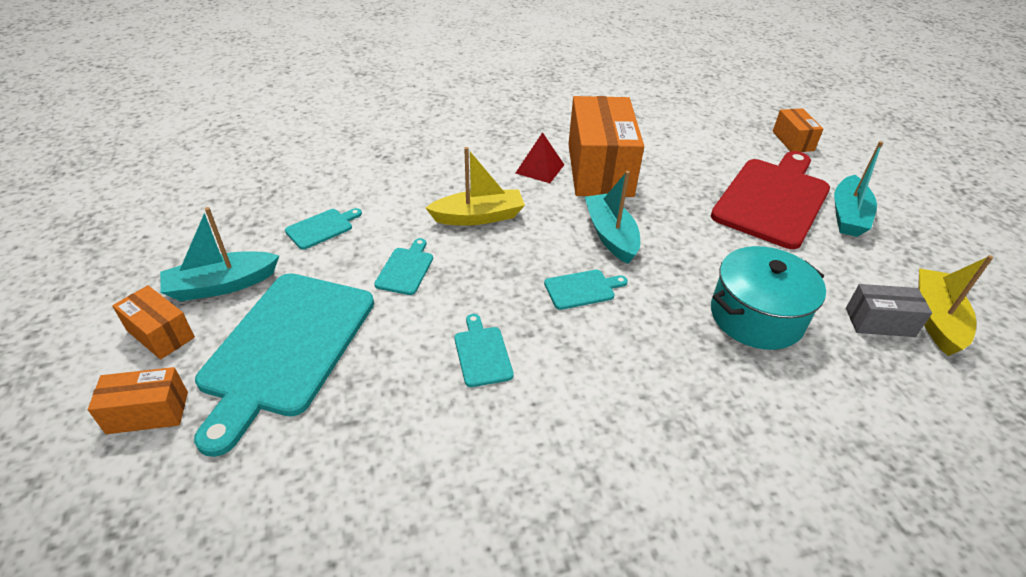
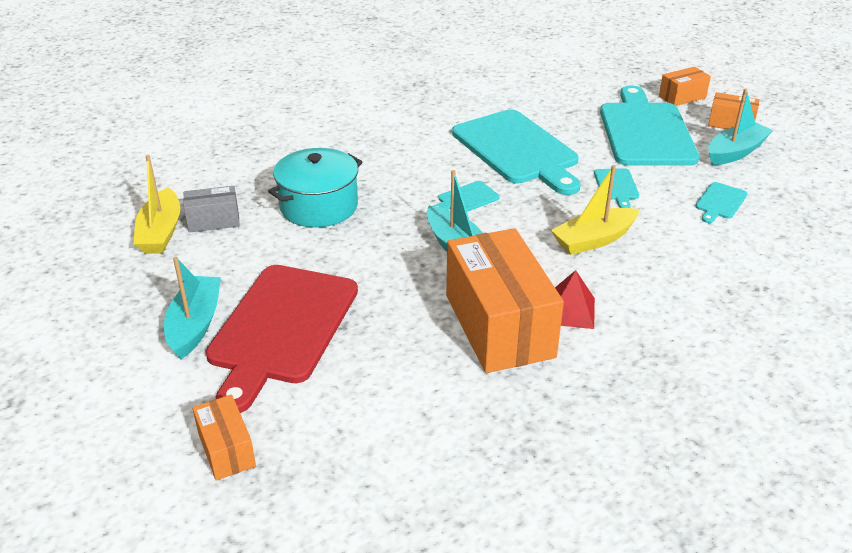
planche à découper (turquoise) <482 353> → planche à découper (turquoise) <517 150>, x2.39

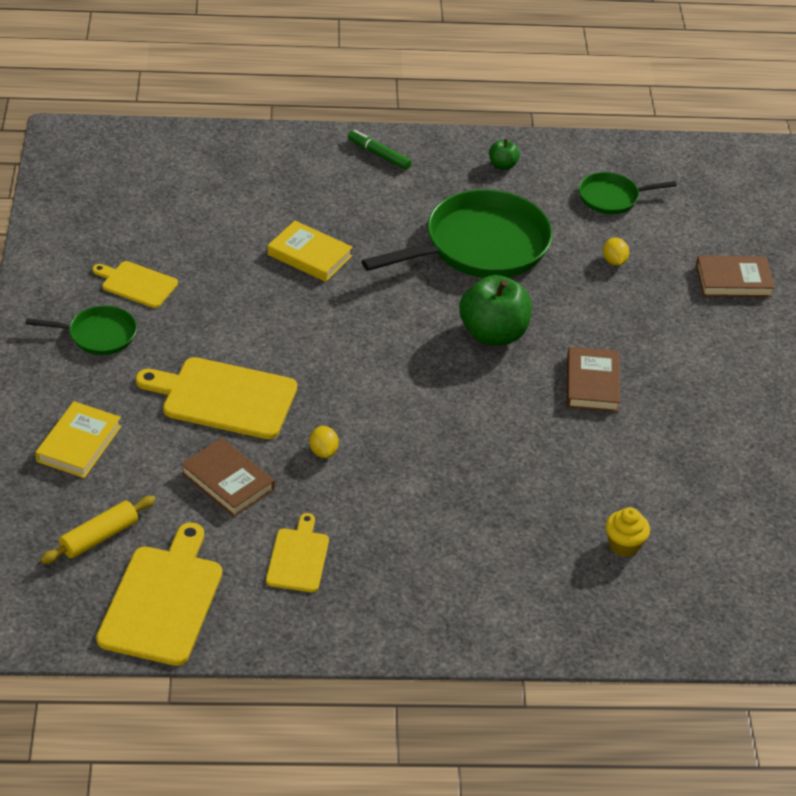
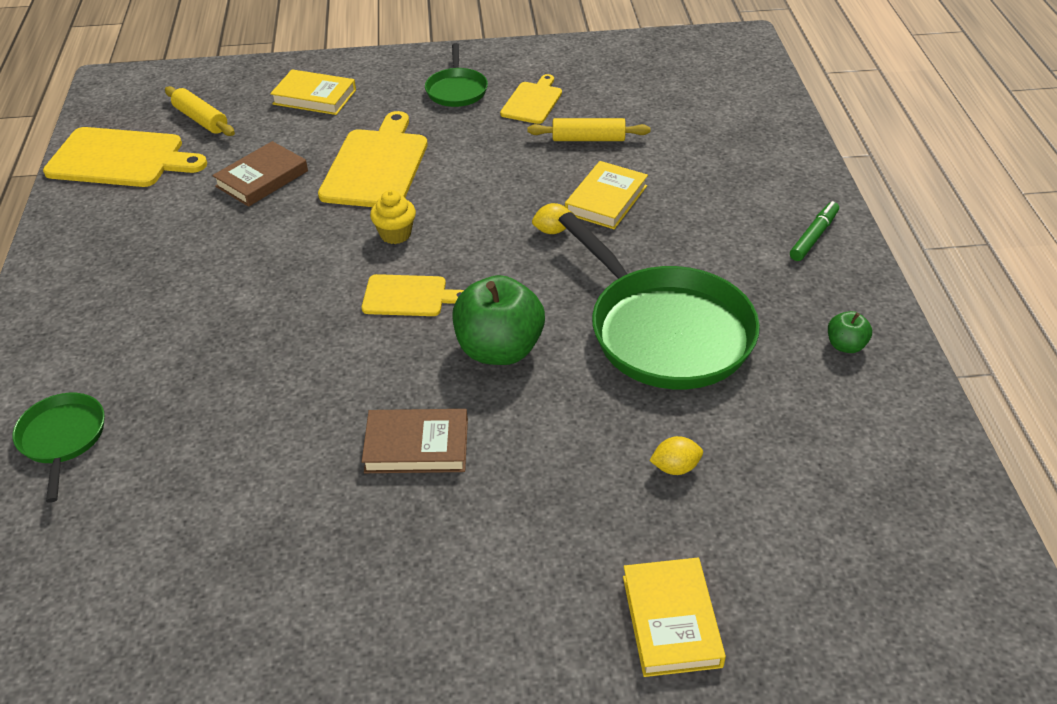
poêle (vert) <611 198> → poêle (vert) <62 438>, relocated
planche à découper (jaune) <298 557> → planche à découper (jaune) <408 296>, relocated
muffin (jaune) <624 545> → muffin (jaune) <395 234>, relocated
- → rouleau à pâtisserie (jaune) <588 139>
citron (jaune) <323 451> → citron (jaune) <553 230>, relocated
livre (marron) <733 280> → livre (jaune) <671 621>

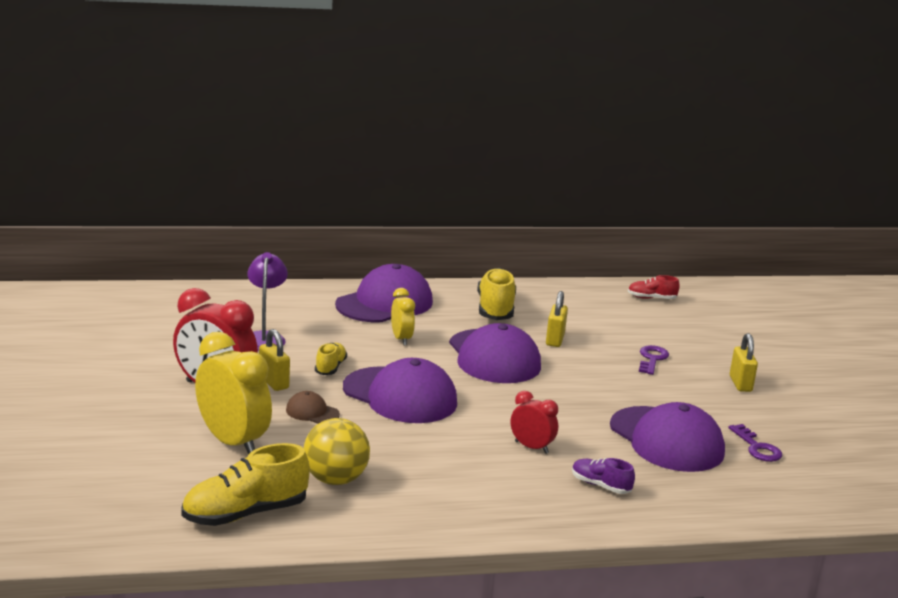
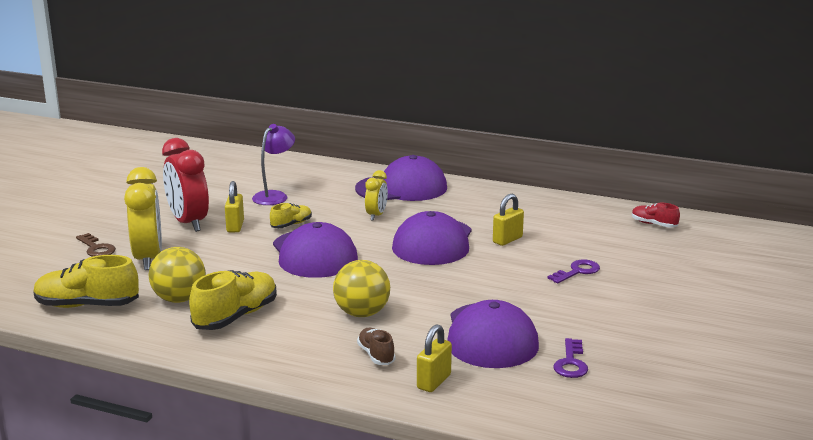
- → clé (marron) <96 248>
chaussure (jaune) <495 309> → chaussure (jaune) <236 316>, relocated
réveil (rouge) <531 447> → balle (jaune) <362 313>
chaussure (violet) <600 485> → chaussure (marron) <376 355>
cadenas (jaune) <740 384> → cadenas (jaune) <434 382>, relocated
casquette (marron) <312 412> → -

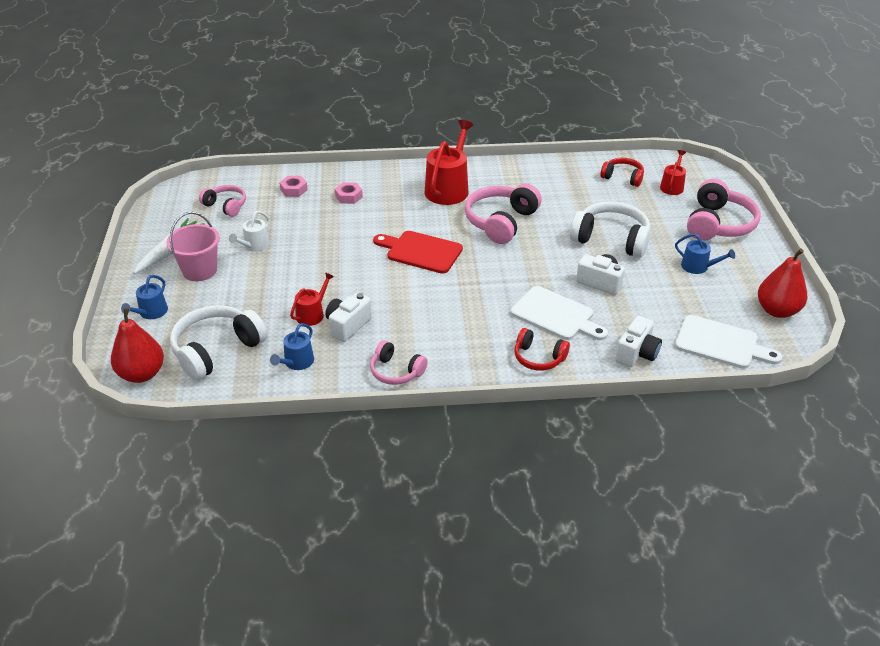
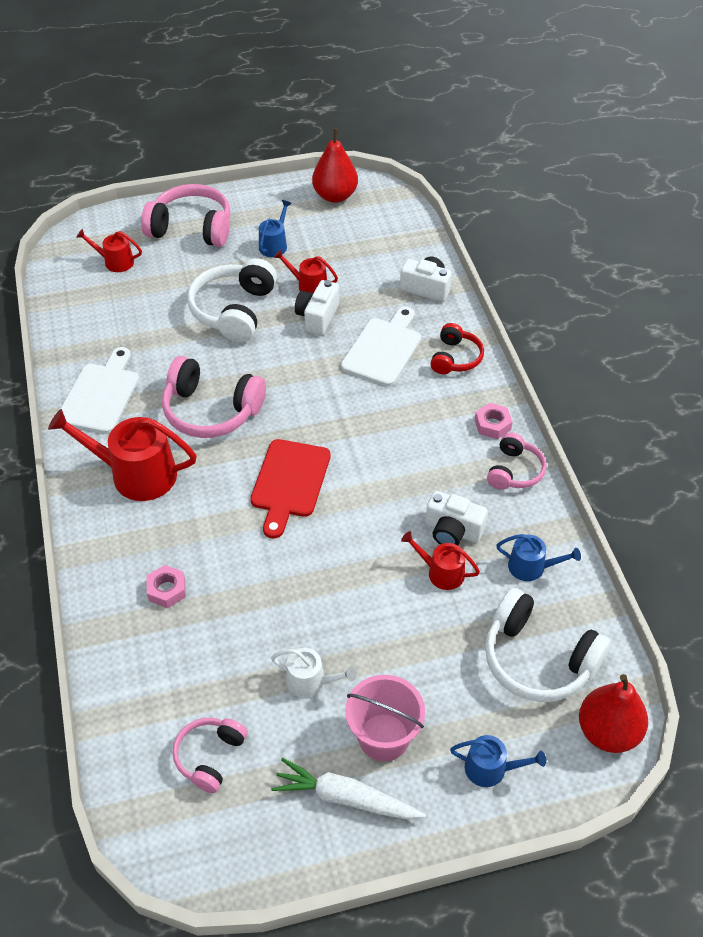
planche à découper (blanc) <721 343> → planche à découper (blanc) <101 395>, relocated
- → arrosoir (rouge) <309 285>
écrou (rose) <293 190> → écrou (rose) <492 425>, relocated
casque audio (rouge) <623 177> → -

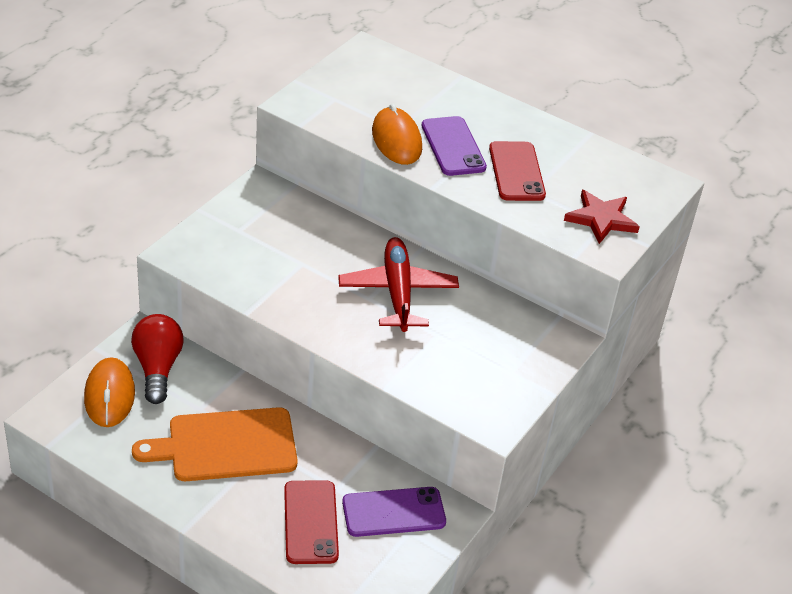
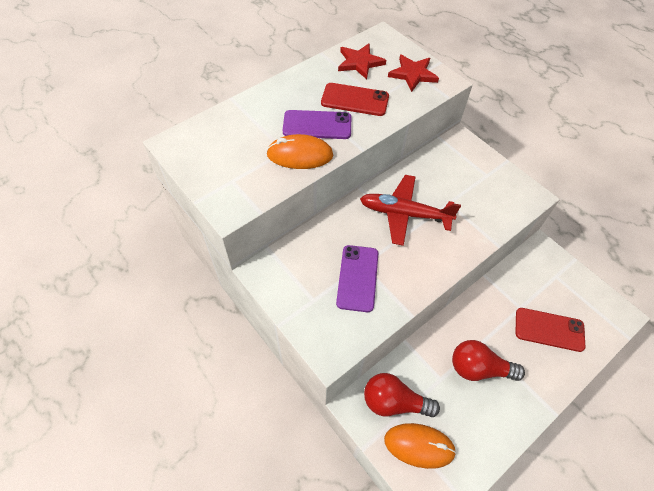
téléphone (violet) <393 512> → téléphone (violet) <358 278>, relocated
- → étoile (rouge) <360 62>
planche à découper (orange) <226 446> → ampoule (rouge) <478 368>

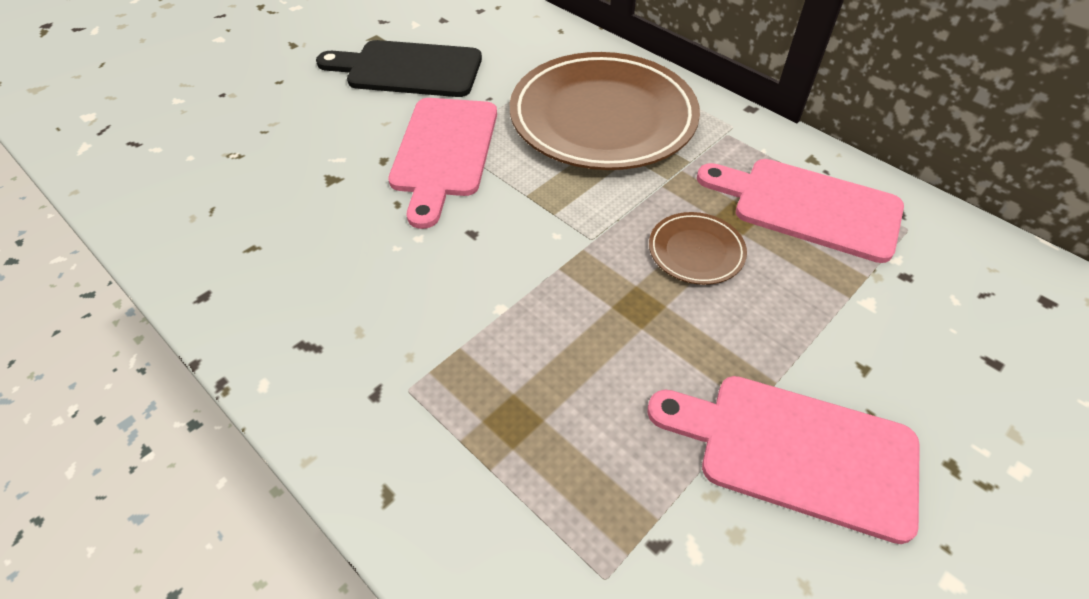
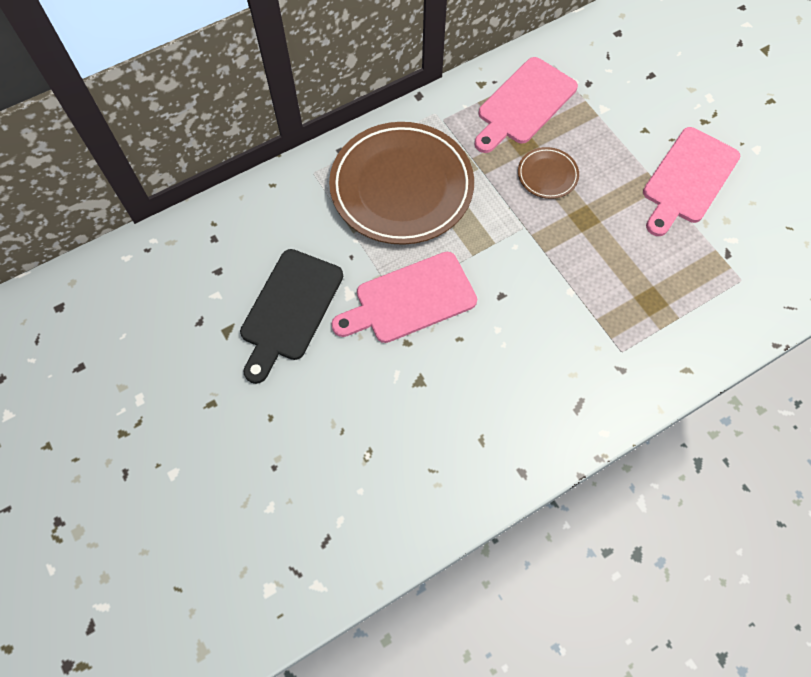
planche à découper (rose) <444 152> → planche à découper (rose) <410 299>, 135 degrees clockwise

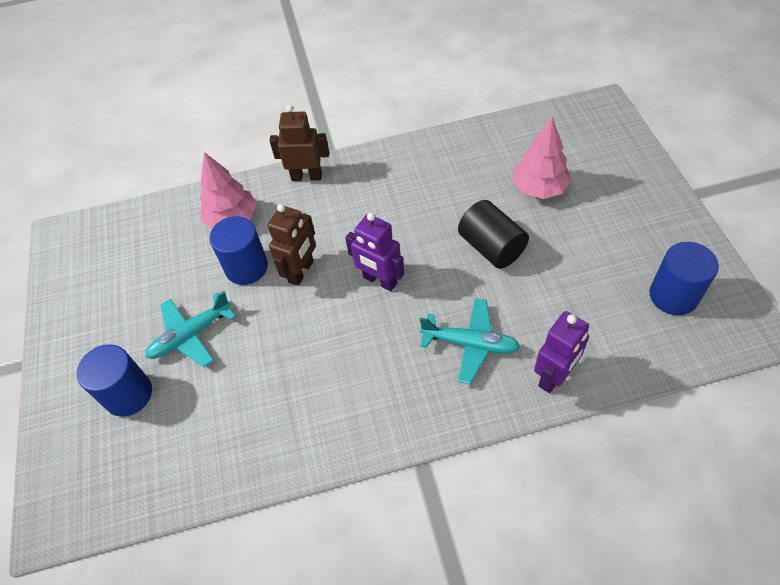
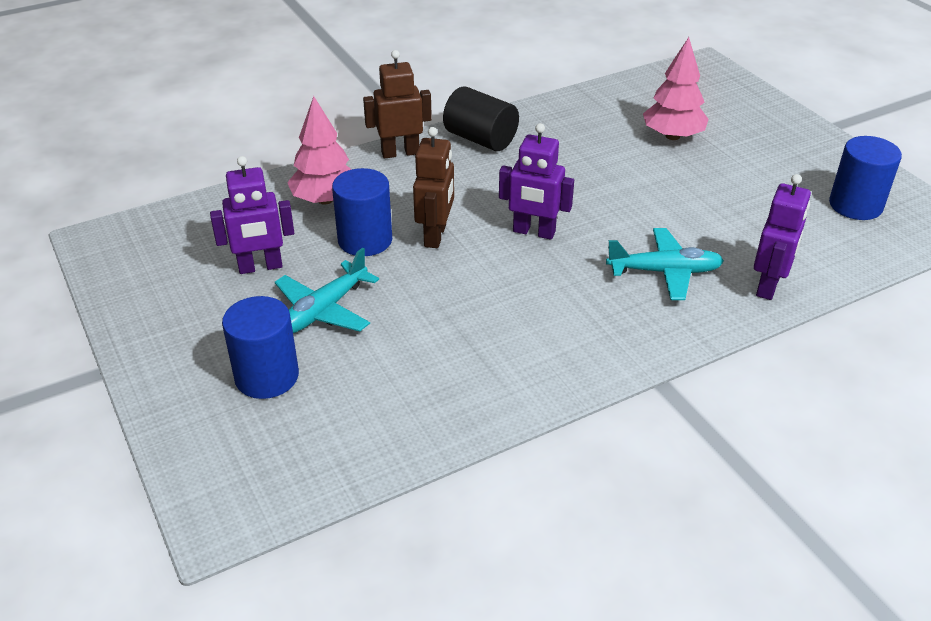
- → robot (violet) <260 267>
cylindre (noir) <491 247> → cylindre (noir) <480 139>, relocated

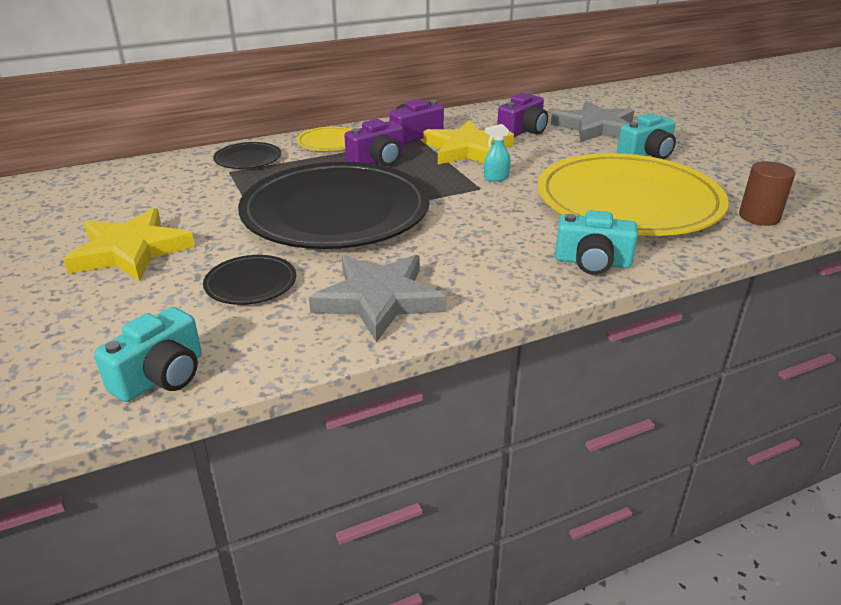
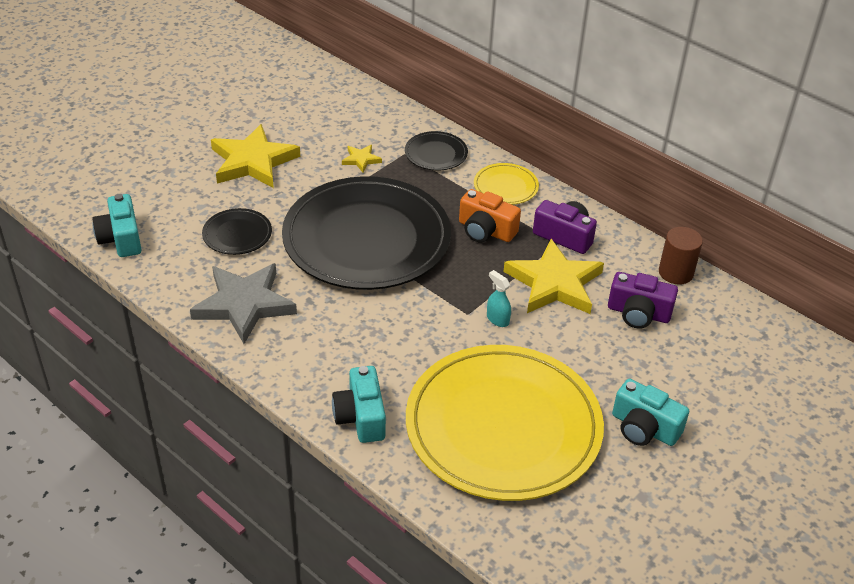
appareil photo (turquoise) <161 376> → appareil photo (turquoise) <121 238>, 60 degrees clockwise
- → étoile (jaune) <361 160>
appareil photo (violet) <378 160> → appareil photo (orange) <485 230>
cylindre (marron) <759 217> → cylindre (marron) <675 272>, relocated
étoile (gris) <595 127> → -

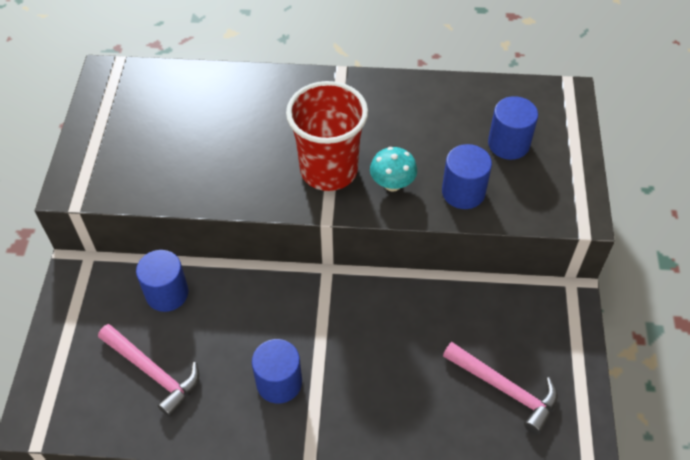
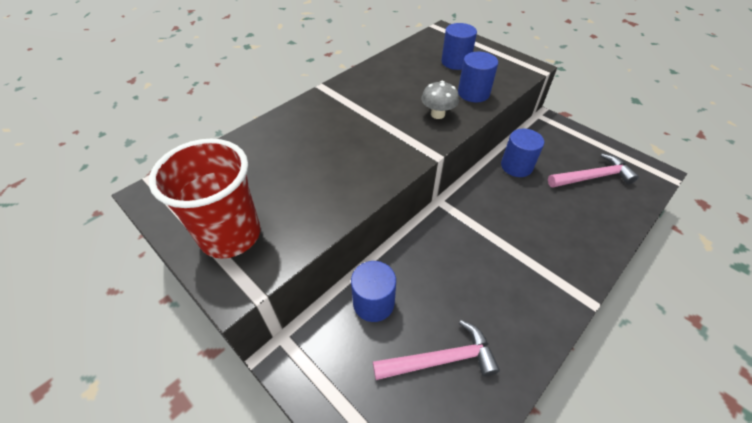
gobelet (rouge) <329 170> → gobelet (rouge) <230 235>, relocated
champignon (turquoise) <392 184> → champignon (gris) <437 114>
cylindre (bleu) <279 382> → cylindre (bleu) <516 166>, relocated

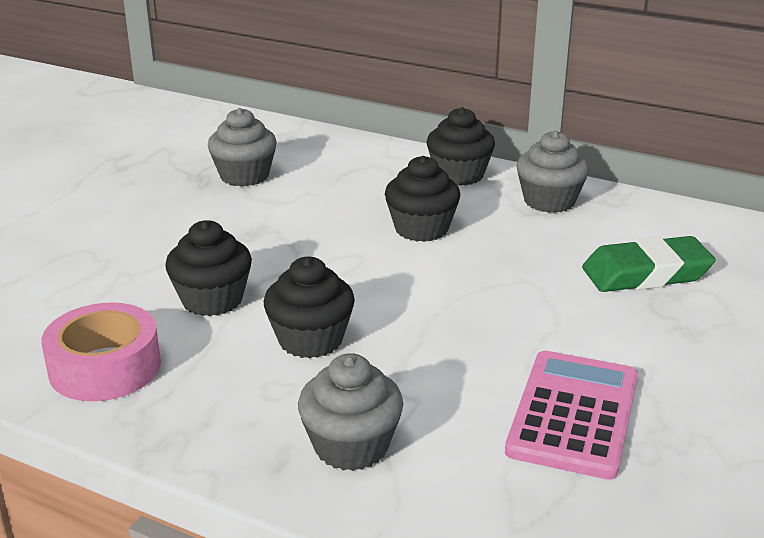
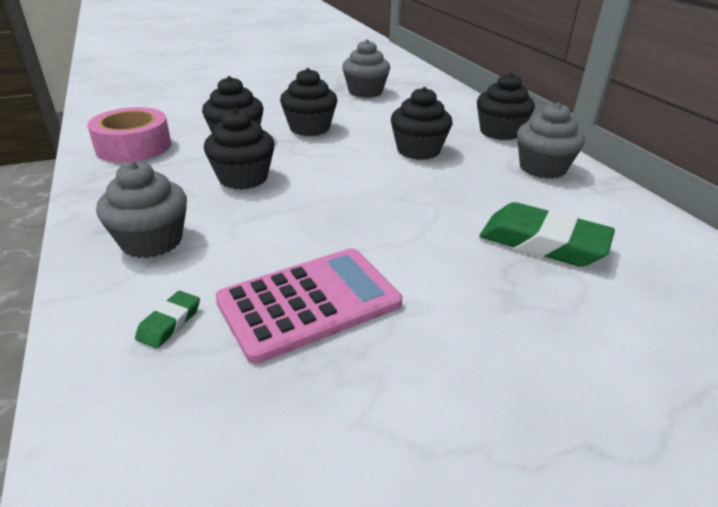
- → gomme (vert) <169 323>
- → muffin (noir) <309 128>

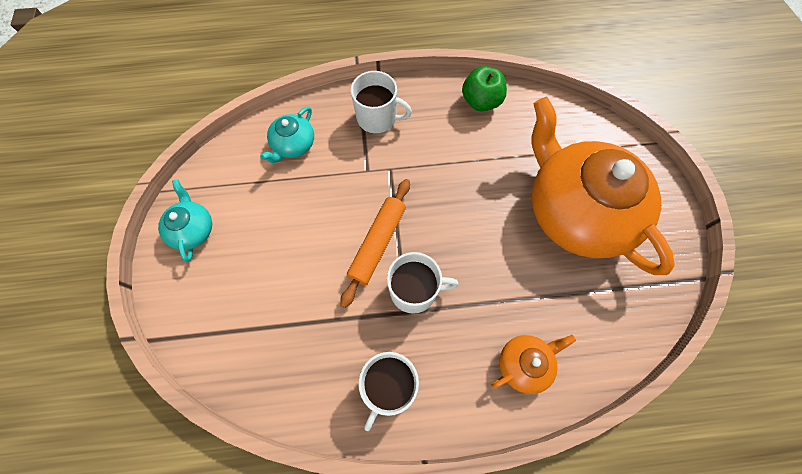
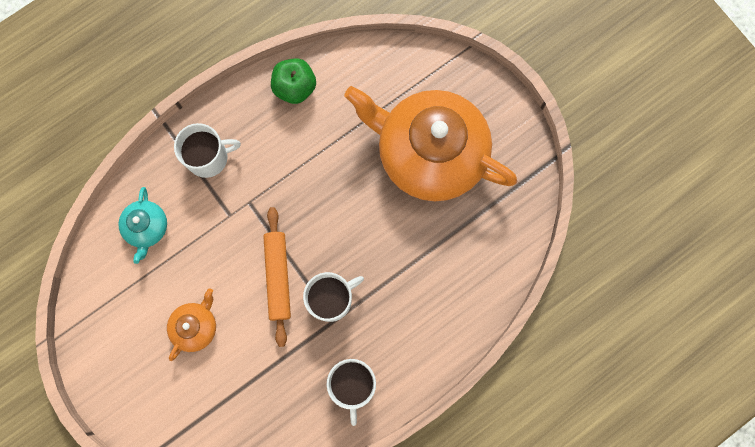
théière (orange) <524 364> → théière (orange) <195 326>, relocated
théière (turquoise) <192 229> → -

